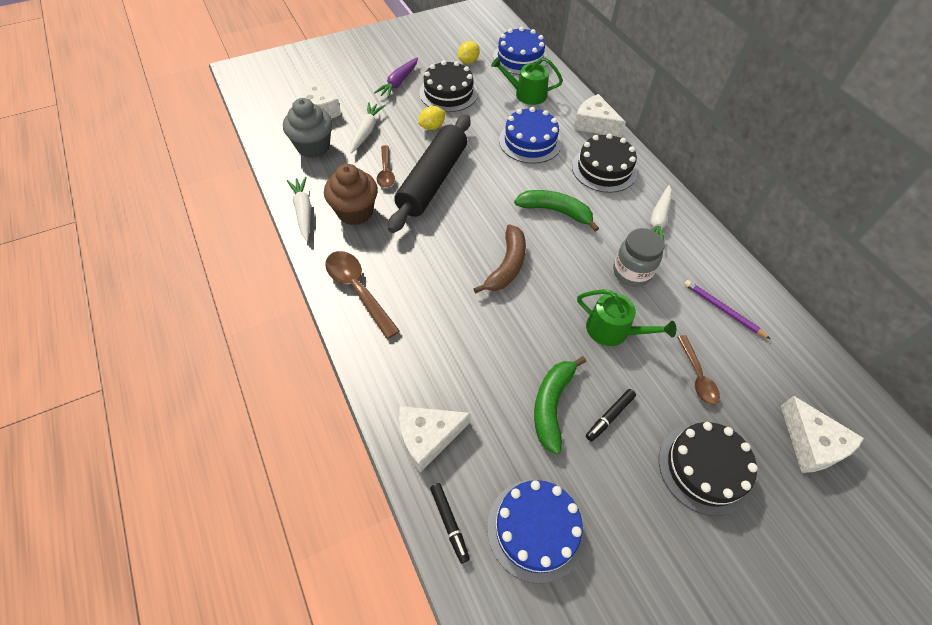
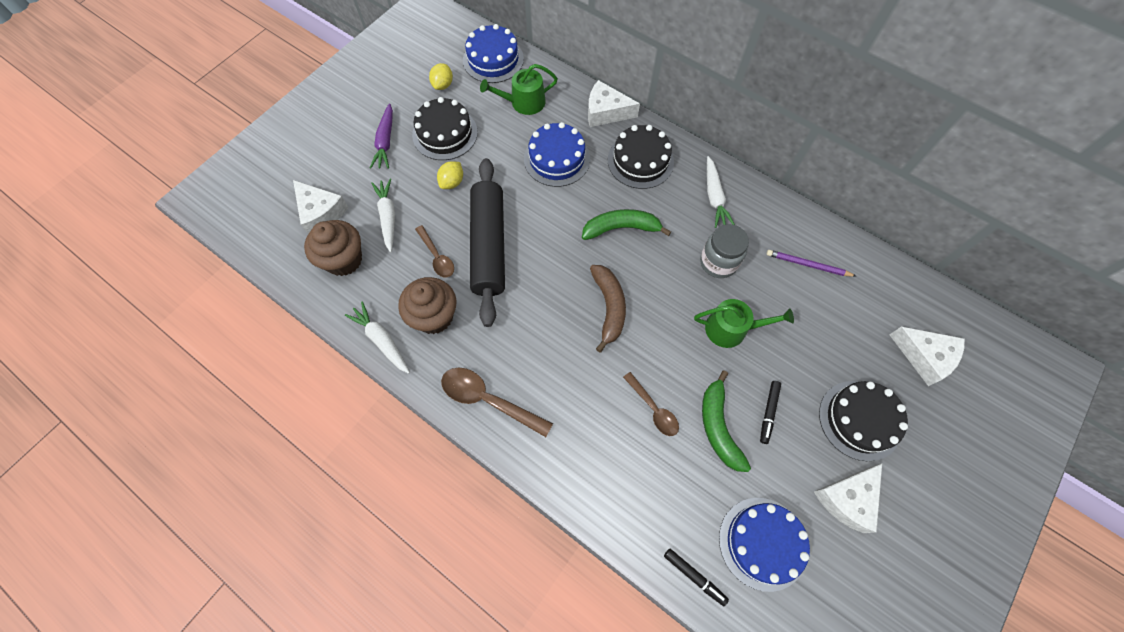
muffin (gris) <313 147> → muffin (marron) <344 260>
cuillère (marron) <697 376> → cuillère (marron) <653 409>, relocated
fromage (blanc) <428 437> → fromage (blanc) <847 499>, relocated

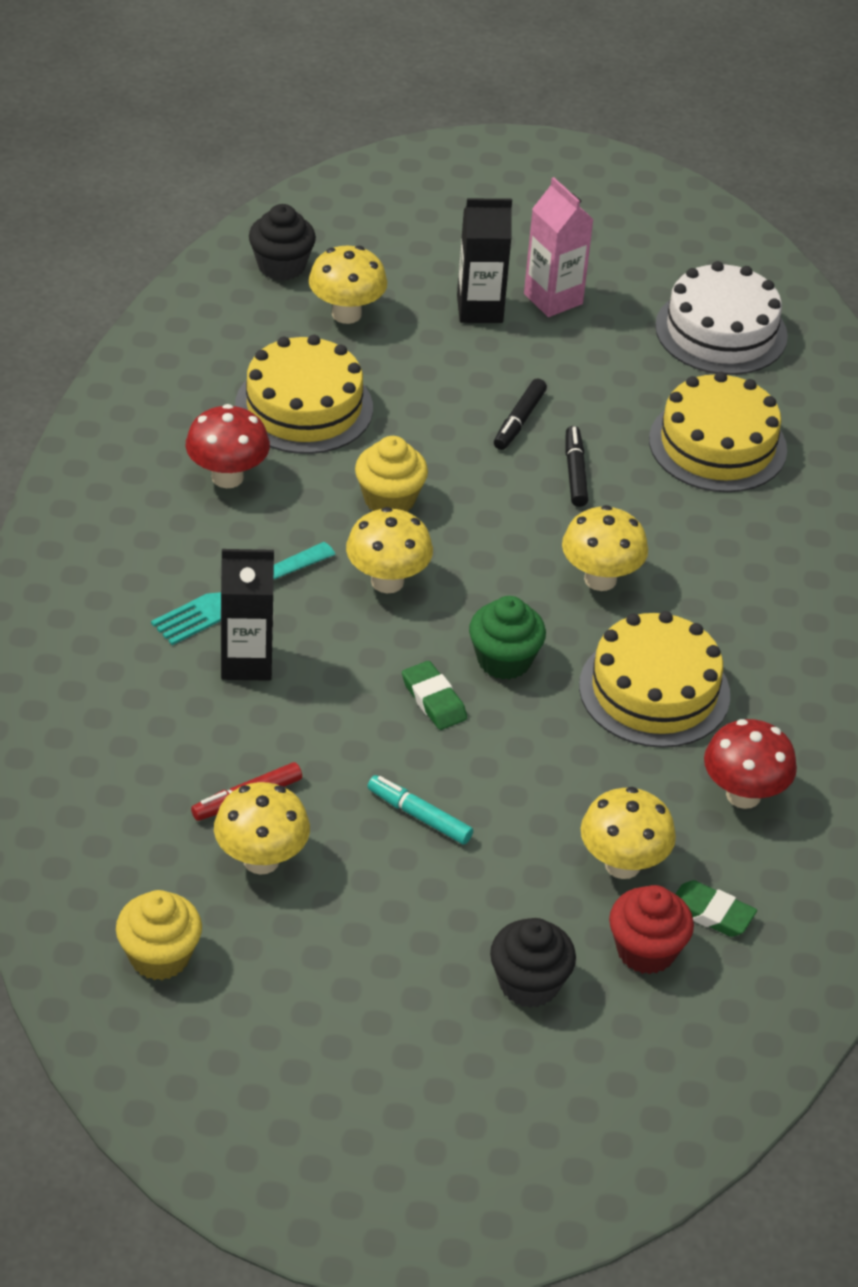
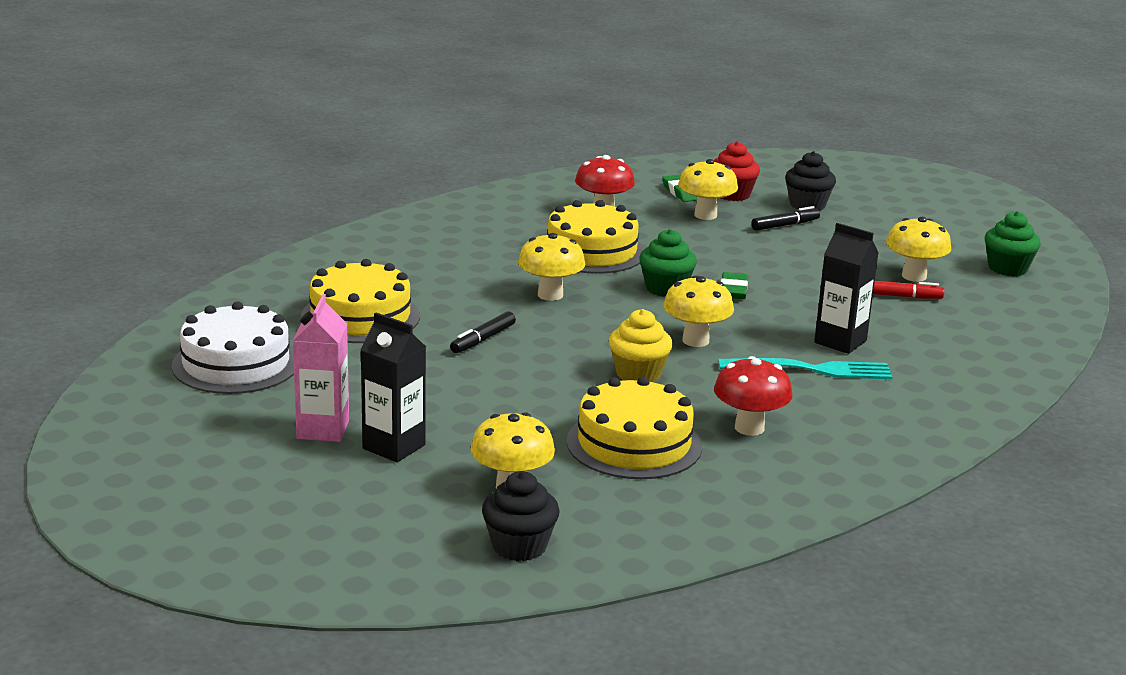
feutre (noir) <519 420> → feutre (noir) <784 225>, relocated
muffin (jaune) <159 956> → muffin (vert) <1007 268>
feutre (turquoise) <419 816> → -

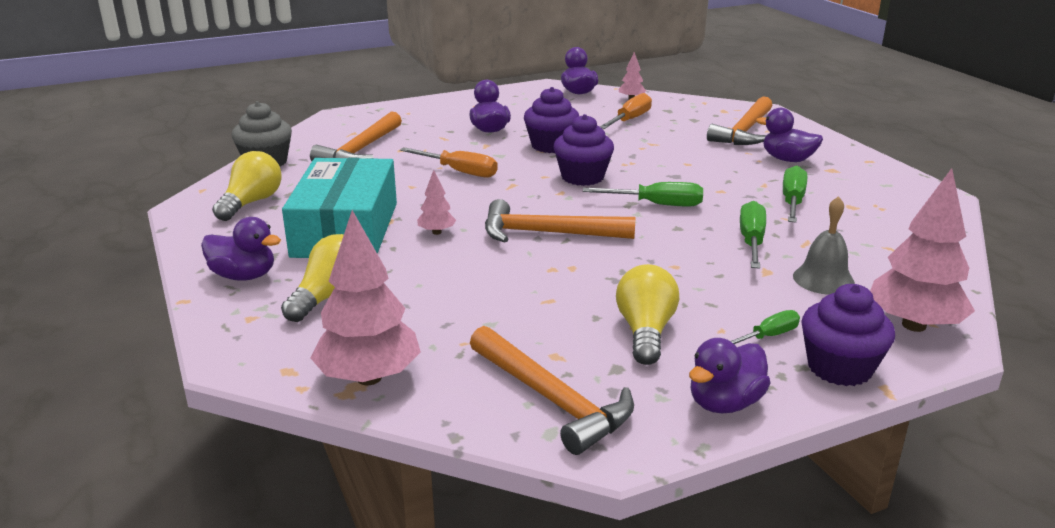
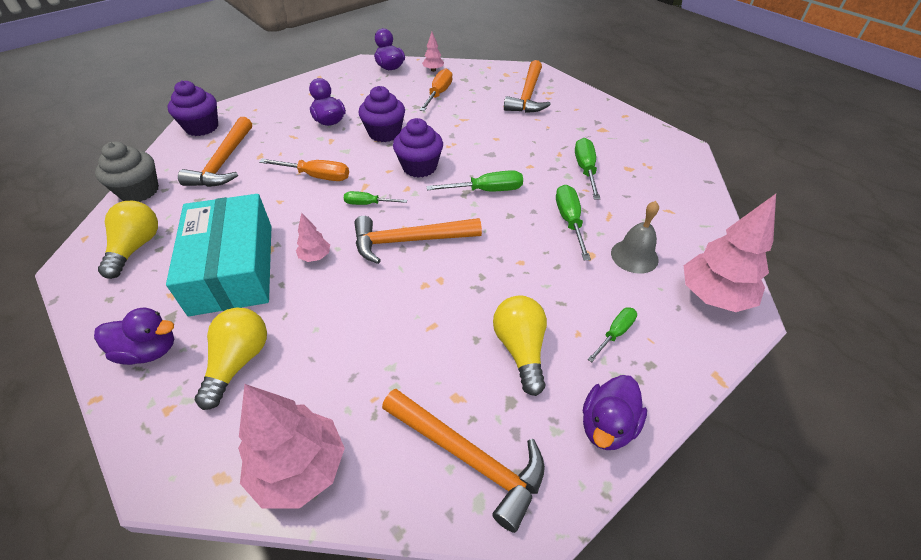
muffin (violet) <839 368> → muffin (violet) <202 127>, relocated
- → tournevis (vert) <368 204>
canard (violet) <787 159> → -

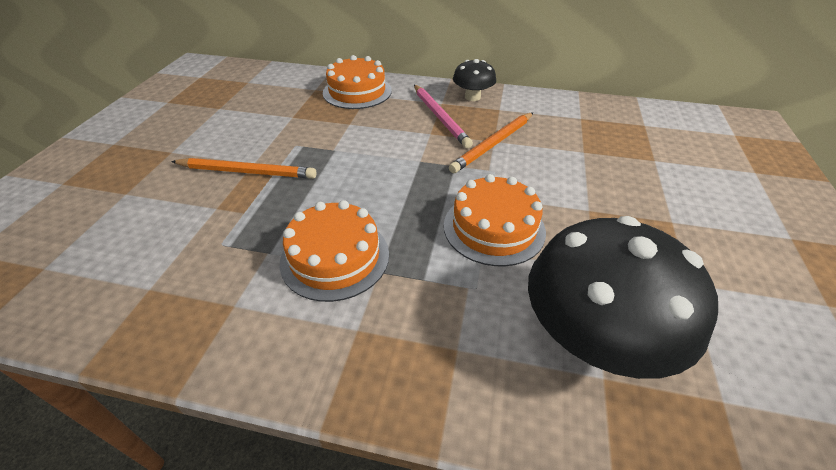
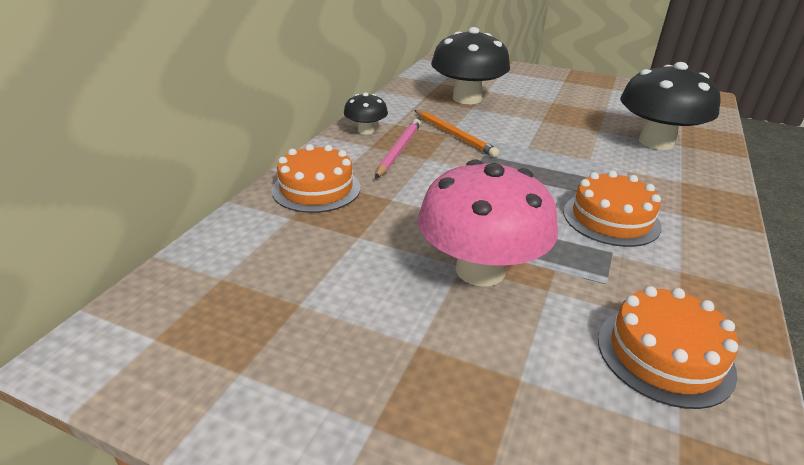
crayon (rose) <440 117> → crayon (rose) <399 150>, 60 degrees counterclockwise
crayon (orange) <247 172> → champignon (rose) <480 270>
- → champignon (noir) <467 98>
gâteau (orange) <494 228> → gâteau (orange) <664 354>, relocated

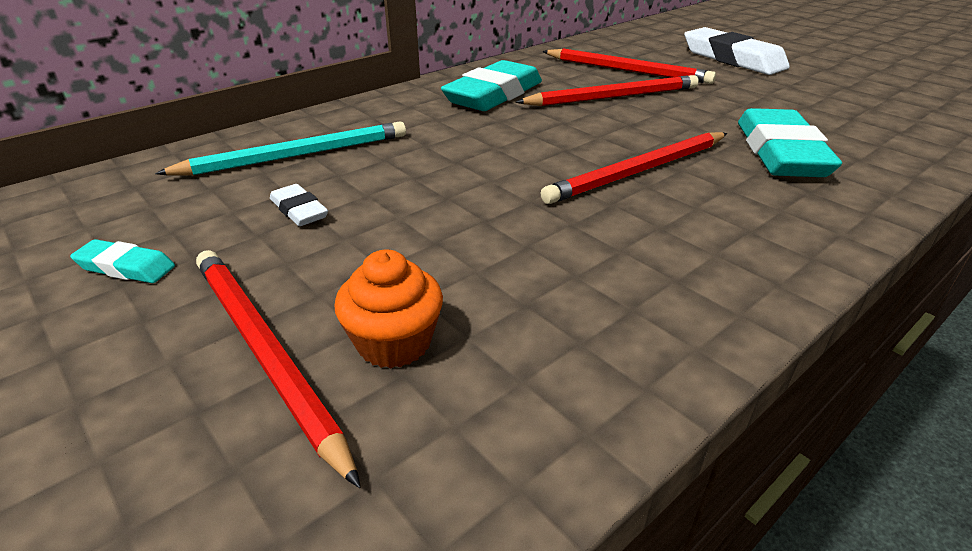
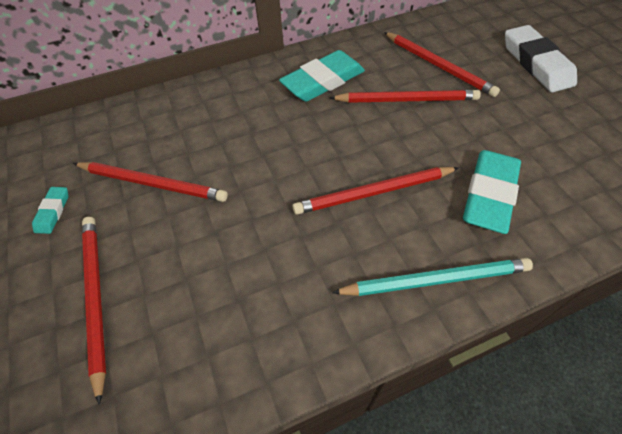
gomme (turquoise) <126 267> → gomme (turquoise) <53 212>, 60 degrees clockwise
gomme (blanc) <299 210> → crayon (rouge) <153 183>
crayon (turquoise) <296 155> → crayon (turquoise) <435 280>, relocated
muffin (orange) <394 342> → -

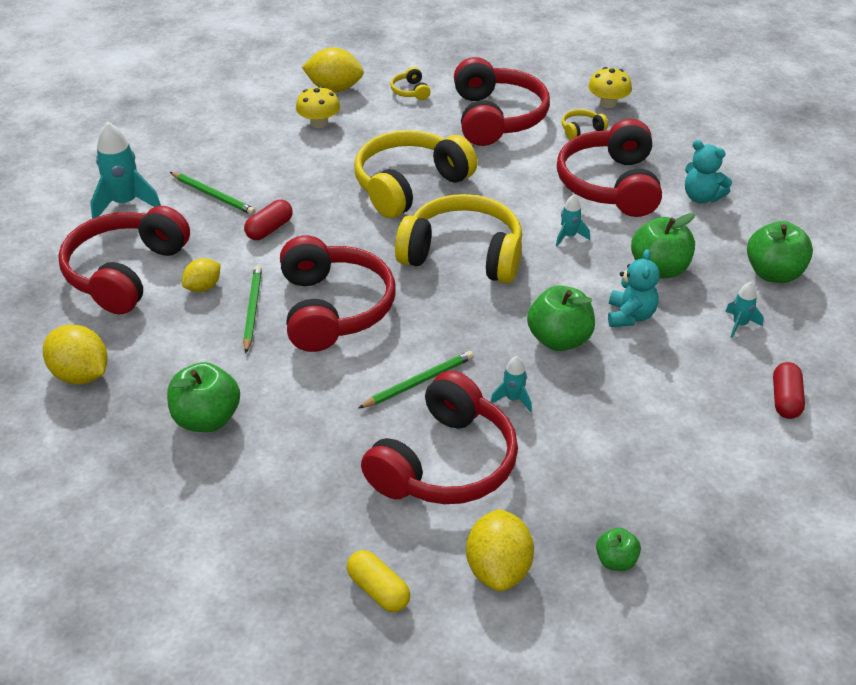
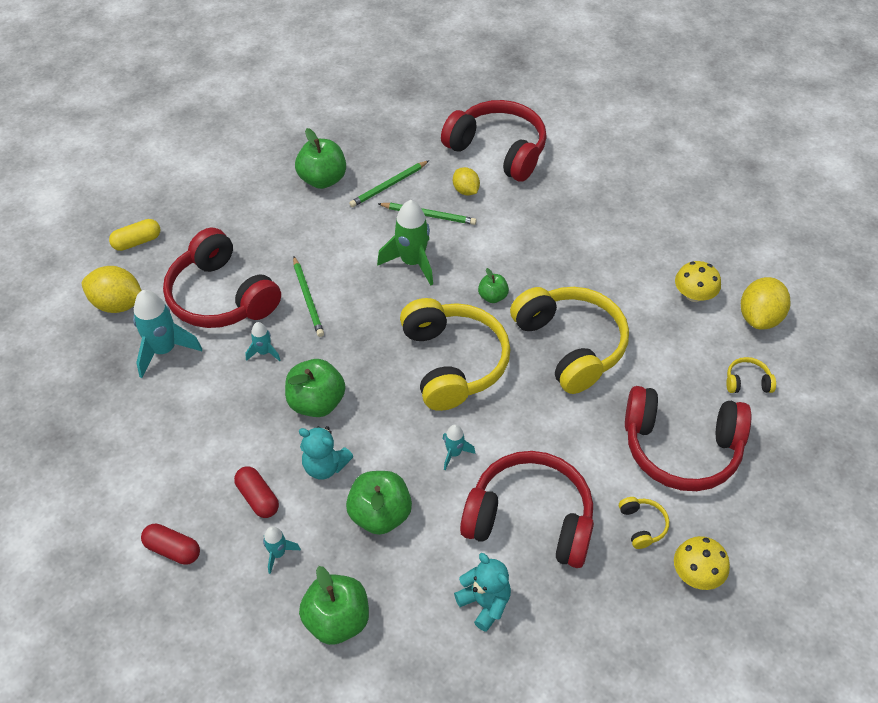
fusée (turquoise) <125 204> → fusée (turquoise) <164 350>, relocated
gélule (rouge) <269 229> → gélule (rouge) <258 498>, relocated
crayon (vert) <213 195> → crayon (vert) <389 186>, relocated
casque audio (rouge) <333 309> → fusée (vert) <412 262>
casque audio (jaune) <463 254> → casque audio (jaune) <453 362>, 45 degrees counterclockwise
ours en peluche (turquoise) <701 197> → ours en peluche (turquoise) <484 603>, 90 degrees clockwise
pomme (vert) <616 561> → pomme (vert) <492 296>, relocated
citron (jaune) <81 375> → -

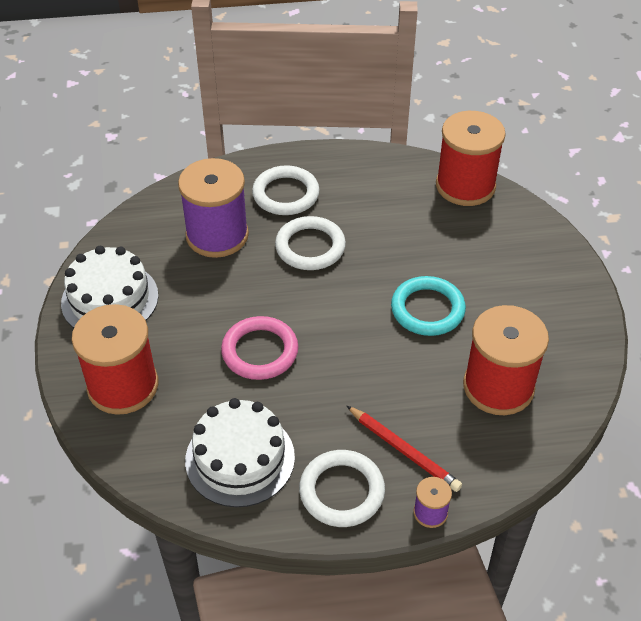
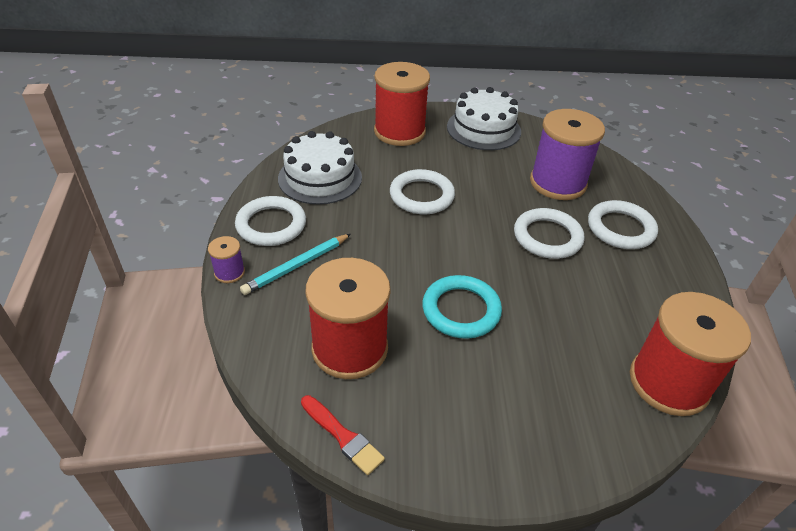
crayon (rouge) <404 451> → crayon (turquoise) <296 266>
- → pinceau (rouge) <343 436>
anneau (rose) <260 351> → anneau (blanc) <421 196>

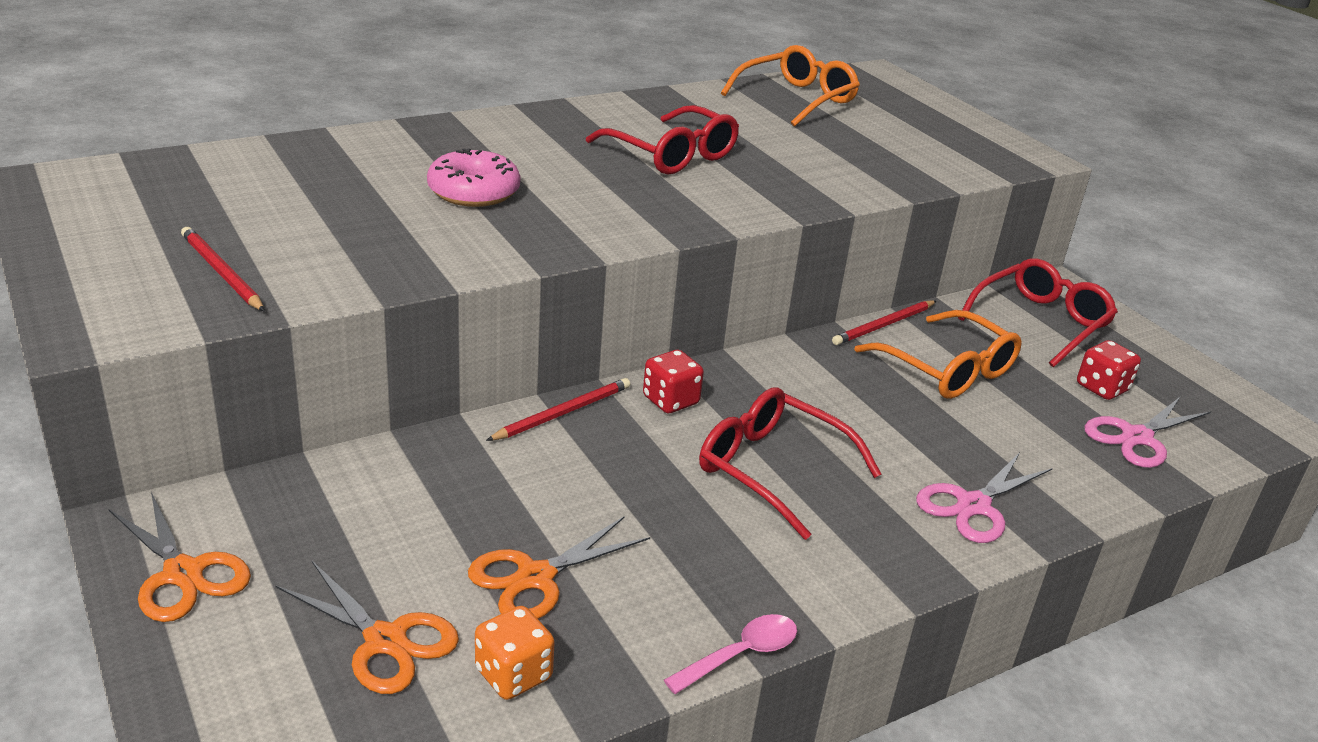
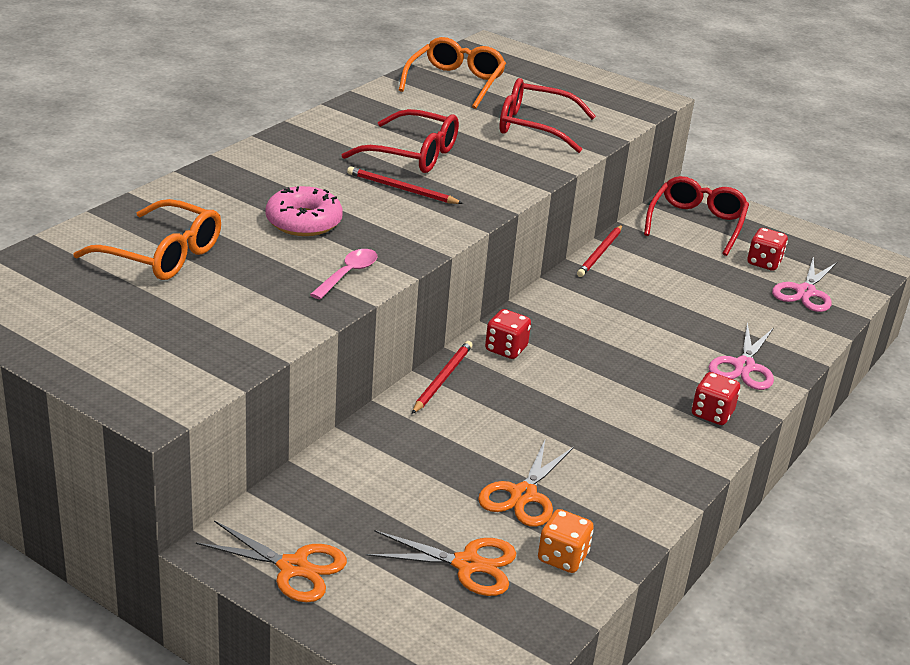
lunettes (orange) <946 369> → lunettes (orange) <161 254>, relocated
cuillère (rose) <741 654> → cuillère (rose) <348 274>, relocated
crayon (rouge) <221 272> → crayon (rouge) <401 189>, relocated
lunettes (rouge) <773 470> → lunettes (rouge) <535 127>, relocated
- → dé (rouge) <712 414>

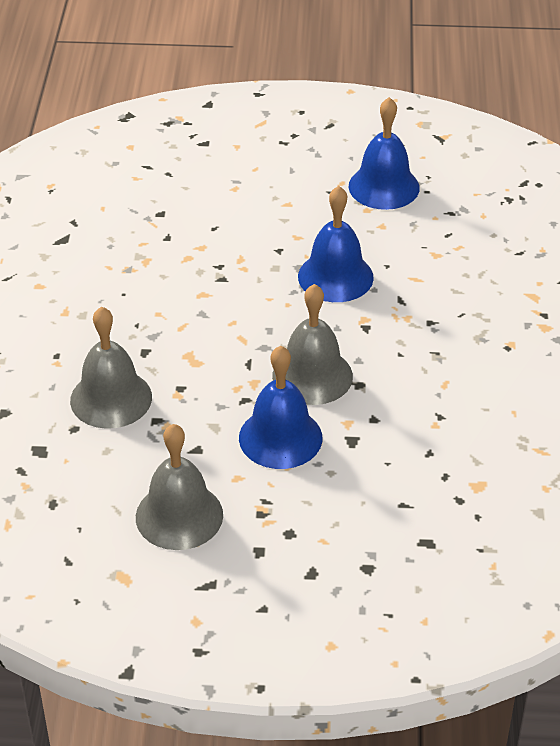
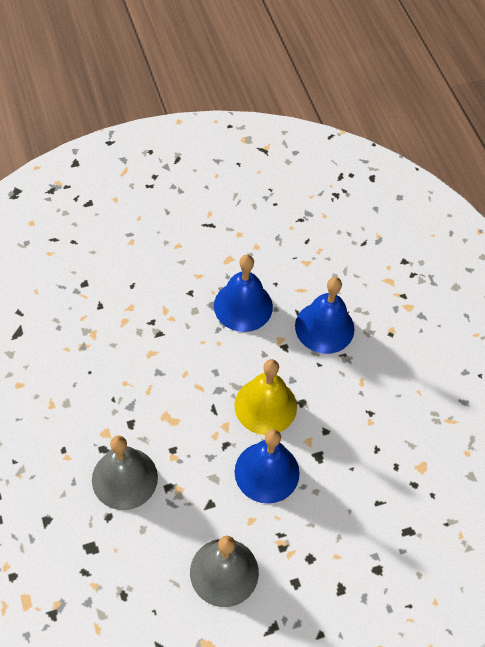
cloche (gris) <312 376> → cloche (jaune) <265 406>
cloche (bleu) <384 187> → cloche (bleu) <324 327>, relocated

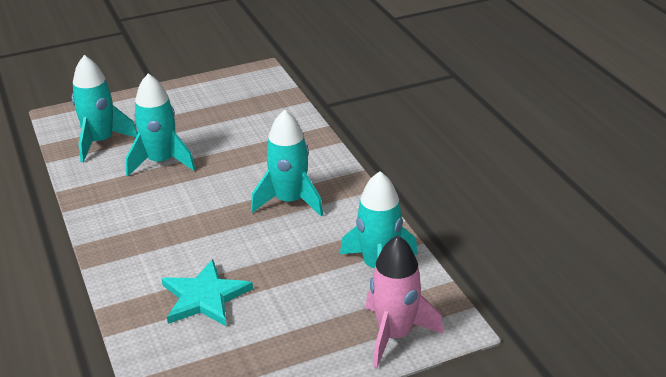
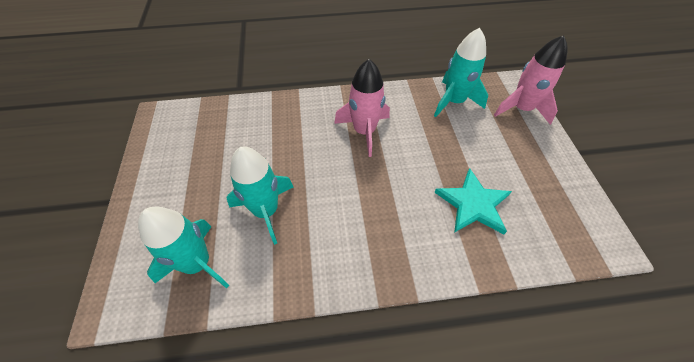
fusée (turquoise) <289 201> → fusée (rose) <364 131>

